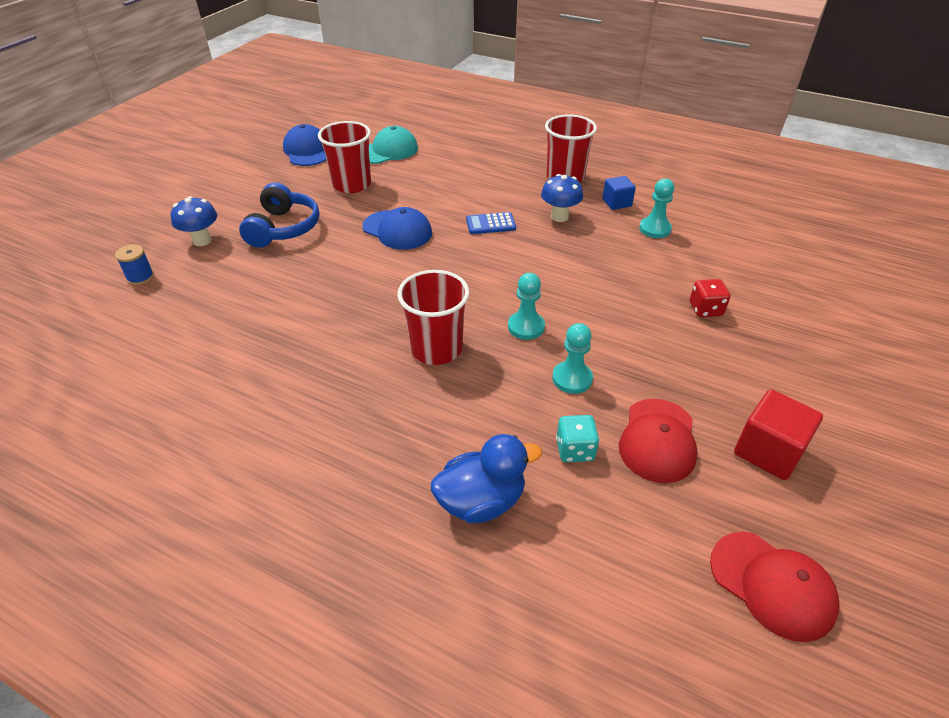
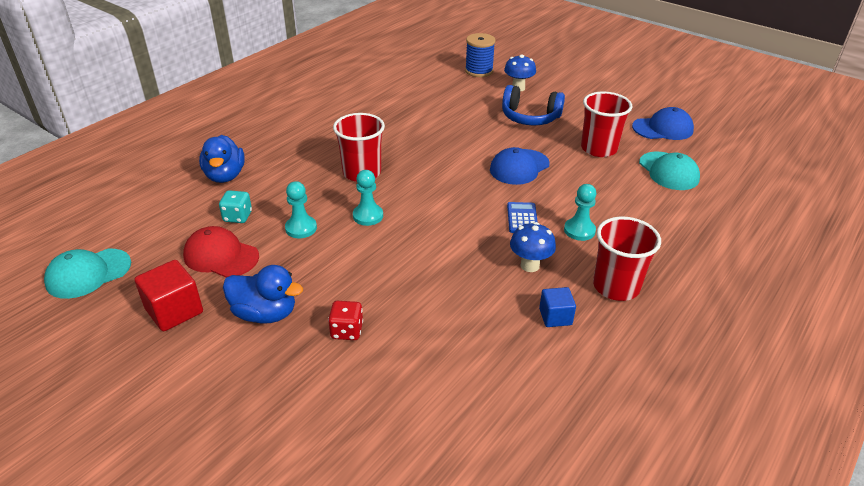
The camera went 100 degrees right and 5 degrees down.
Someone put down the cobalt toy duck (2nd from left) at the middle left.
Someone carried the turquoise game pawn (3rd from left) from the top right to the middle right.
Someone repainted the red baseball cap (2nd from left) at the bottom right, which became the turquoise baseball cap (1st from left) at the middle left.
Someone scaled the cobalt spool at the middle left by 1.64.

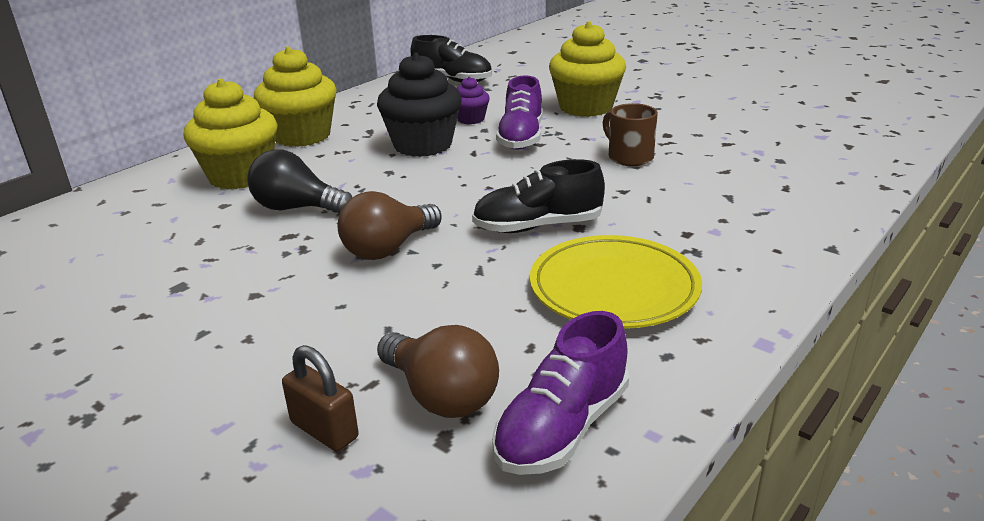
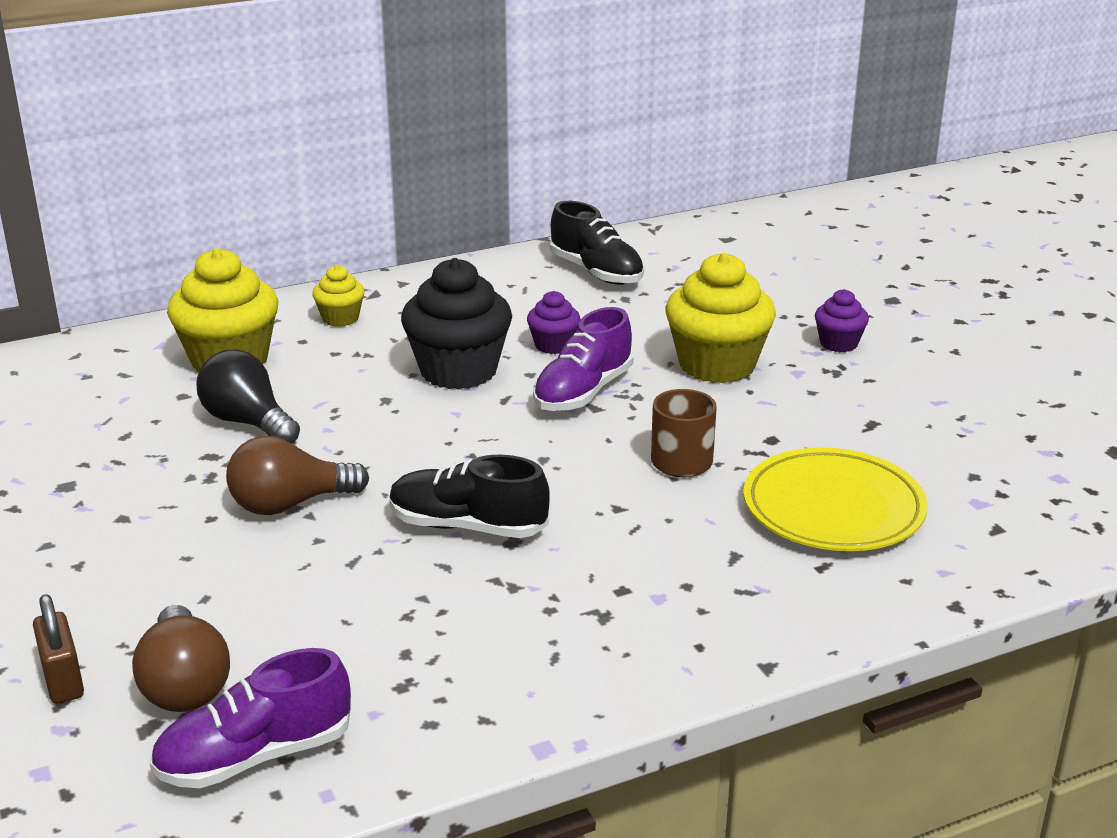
The camera went 25 degrees right and 0 degrees up.
Someone put down the royal purple fairy cake (2nd from left) at the middle right.
Someone carried the bright yellow flat dish from the centre to the middle right.
Someone scaled the bright yellow fairy cake (2nd from left) at the top left by 0.50.

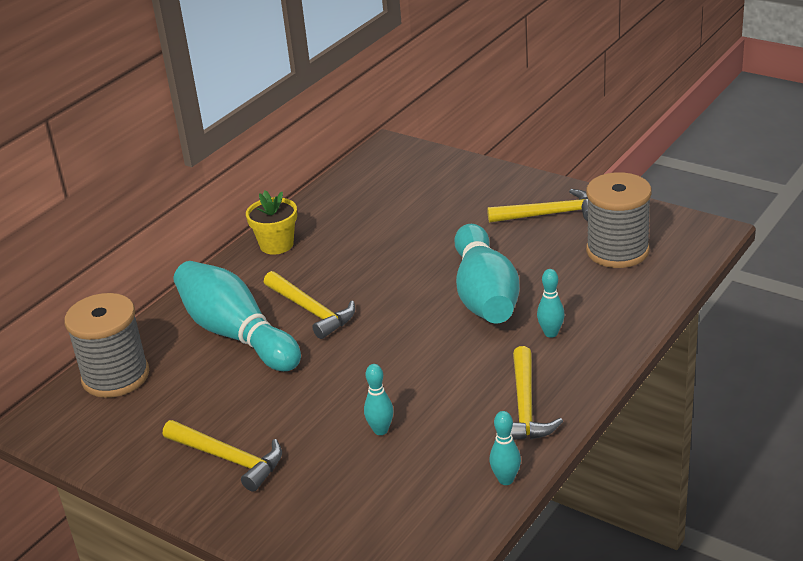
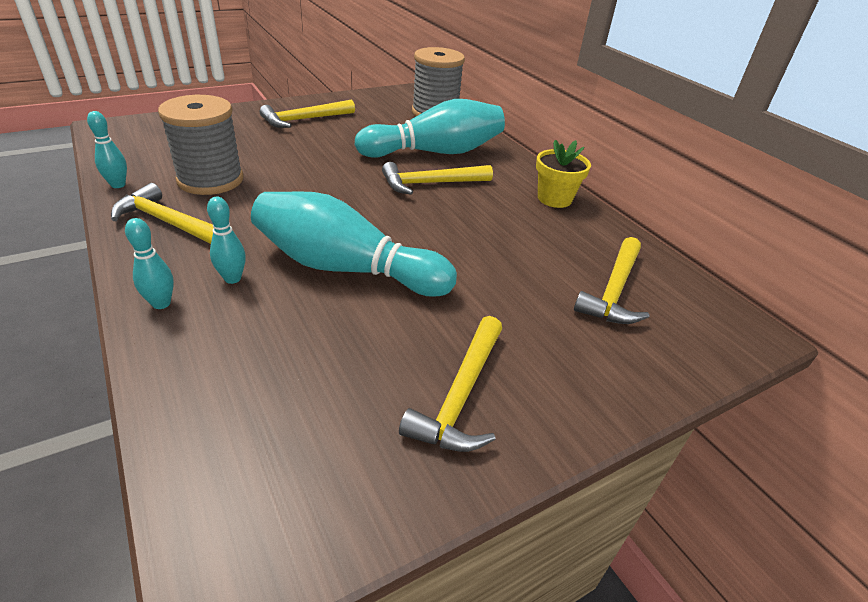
The camera went 110 degrees right and 5 degrees up.
Someone put down the bright yellow carpenter's hammer (5th from left) at the middle right.
Someone carried the turquoise skittle (2nd from left) from the bottom centre to the middle left.
Someone carried the gray spool (2nd from left in the first image) from the middle right to the top left.

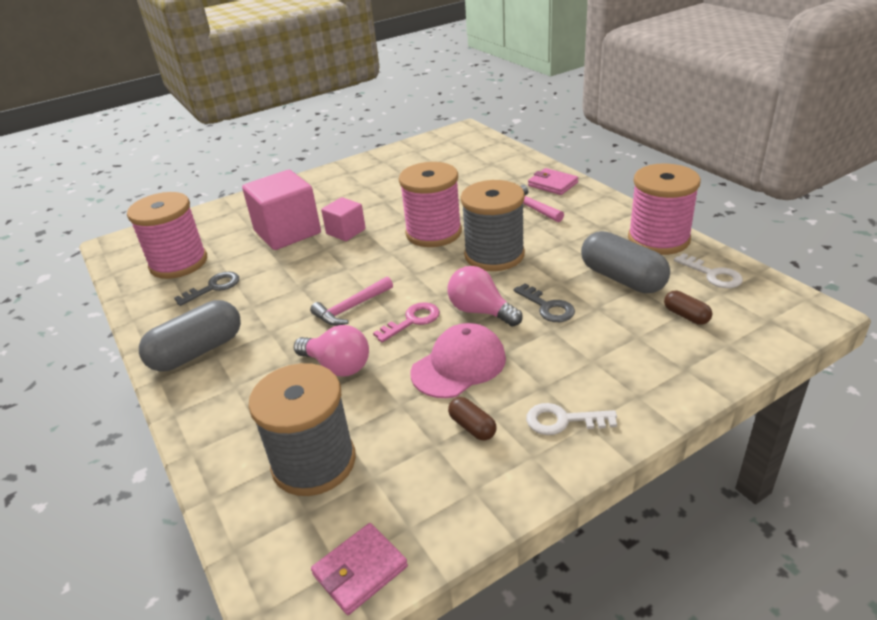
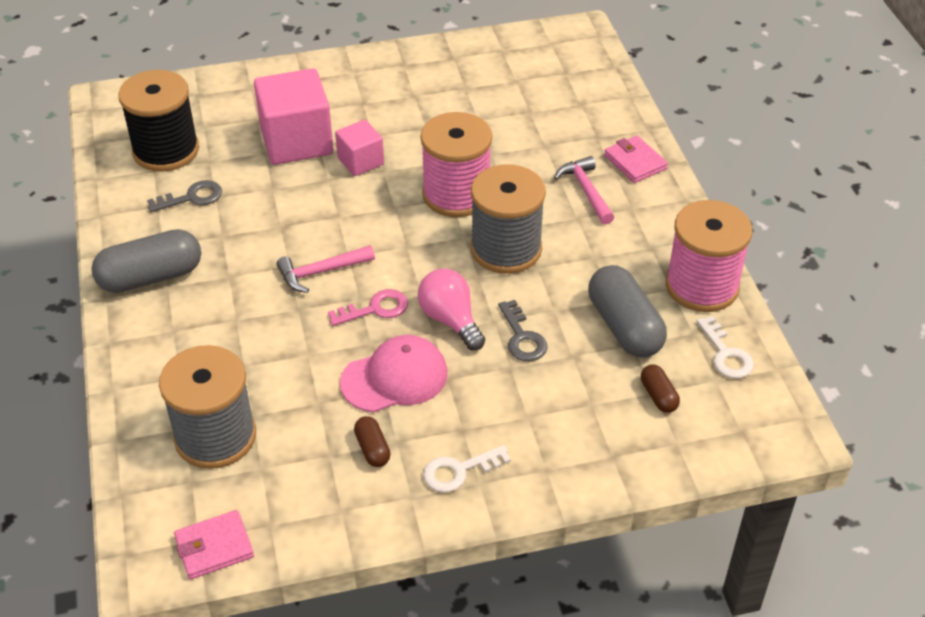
The camera went 15 degrees right and 10 degrees up.
Someone took away the pink lightbulb (1st from left) at the centre.
Someone repainted the pink spool (1st from left) at the middle left, which became the jet-black spool at the top left.
Someone rotated the white key (1st from left) at the bottom centre by 45 degrees counterclockwise.

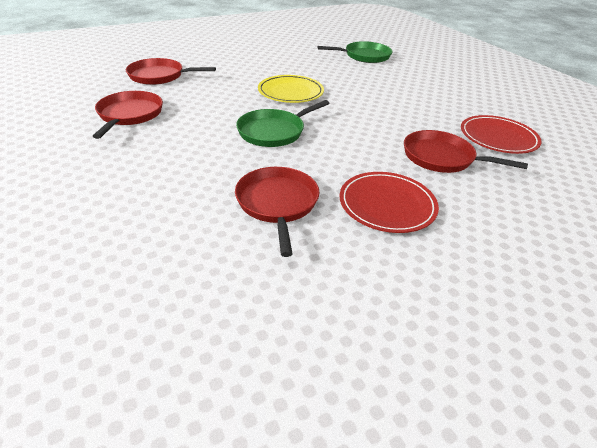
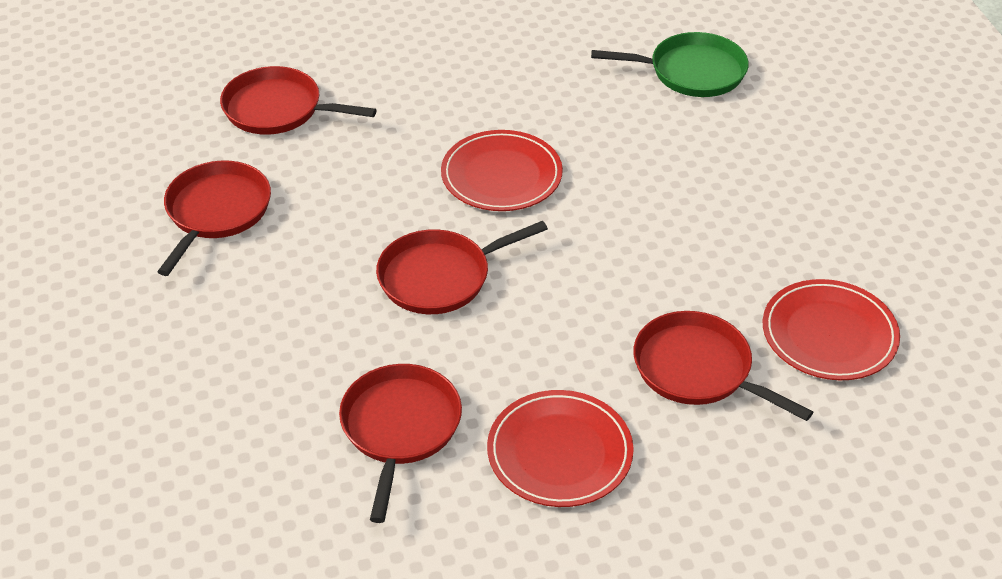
The camera went 15 degrees right and 5 degrees up.
Someone repainted the emerald skillet (1st from left) at the top centre, which became the red skillet (4th from left) at the centre.
Someone repainted the bright yellow flat dish at the top centre, which became the red flat dish (1st from left) at the top centre.

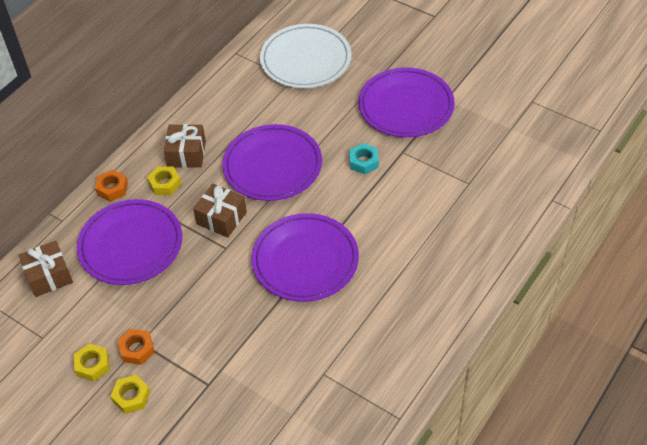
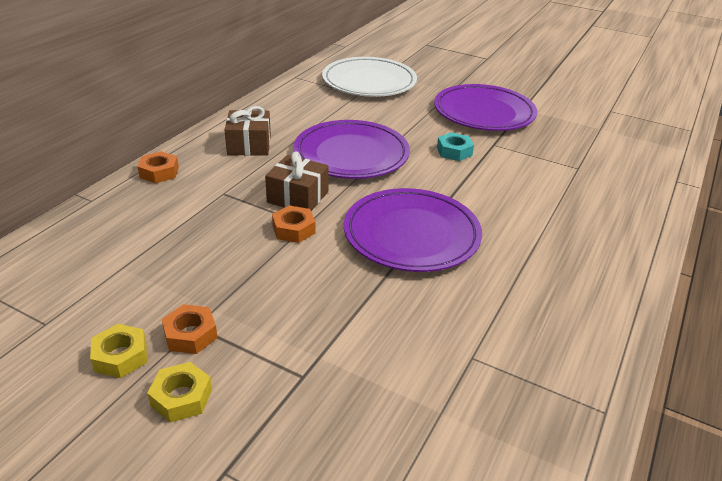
The camera went 10 degrees left and 15 degrees down.
Someone took away the brown wrapped gift (1st from left) at the middle left.
Someone took away the royal purple flat dish (1st from left) at the middle left.
Someone took away the bright yellow hexagon nut (3rd from left) at the middle left.
Someone put down the bright orange hexagon nut (3rd from left) at the centre.

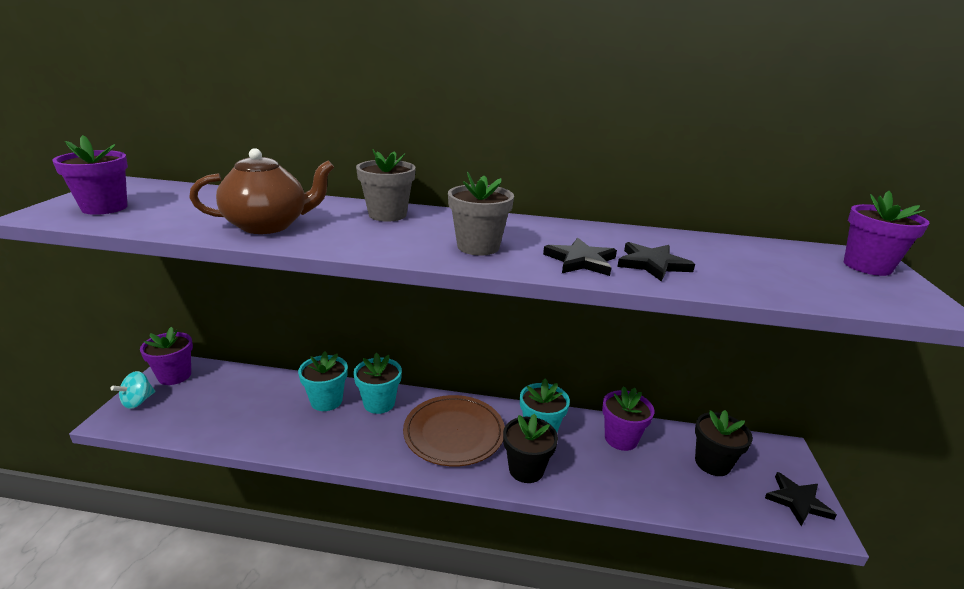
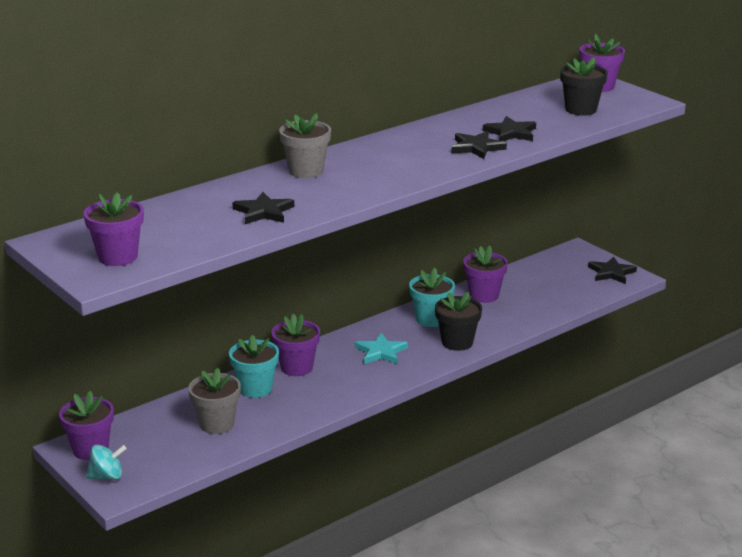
The camera went 45 degrees left and 0 degrees up.
Someone carried the gray plant pot (2nd from left in the first image) from the centre to the bottom left.
Someone carried the jet-black plant pot (2nd from left) from the bottom right to the top right.
Someone swapped the brown china teapot at the top left for the jet-black five-pointed star (1st from left) at the centre.
Someone swapped the brown flat dish at the bottom centre for the turquoise five-pointed star at the centre.
Someone repainted the turquoise plant pot (2nd from left) at the centre, which became the royal purple plant pot (3rd from left) at the centre.
Someone rotated the turquoise spinning top at the middle left by 90 degrees counterclockwise.

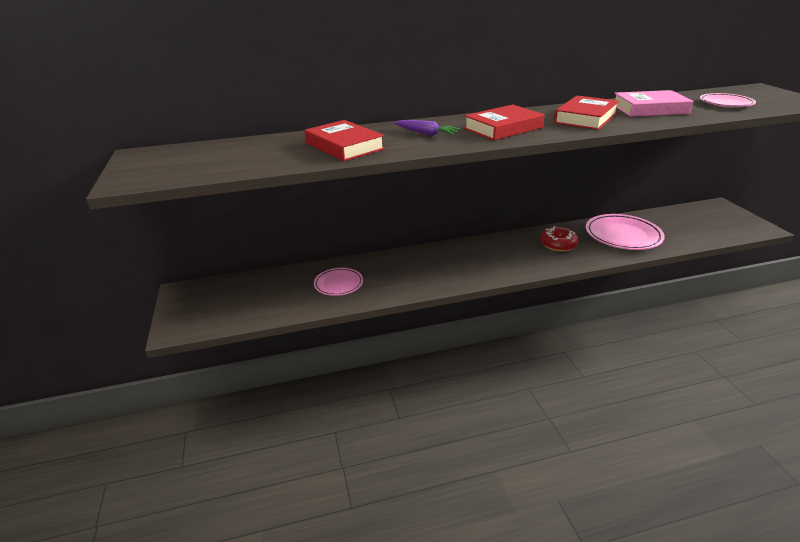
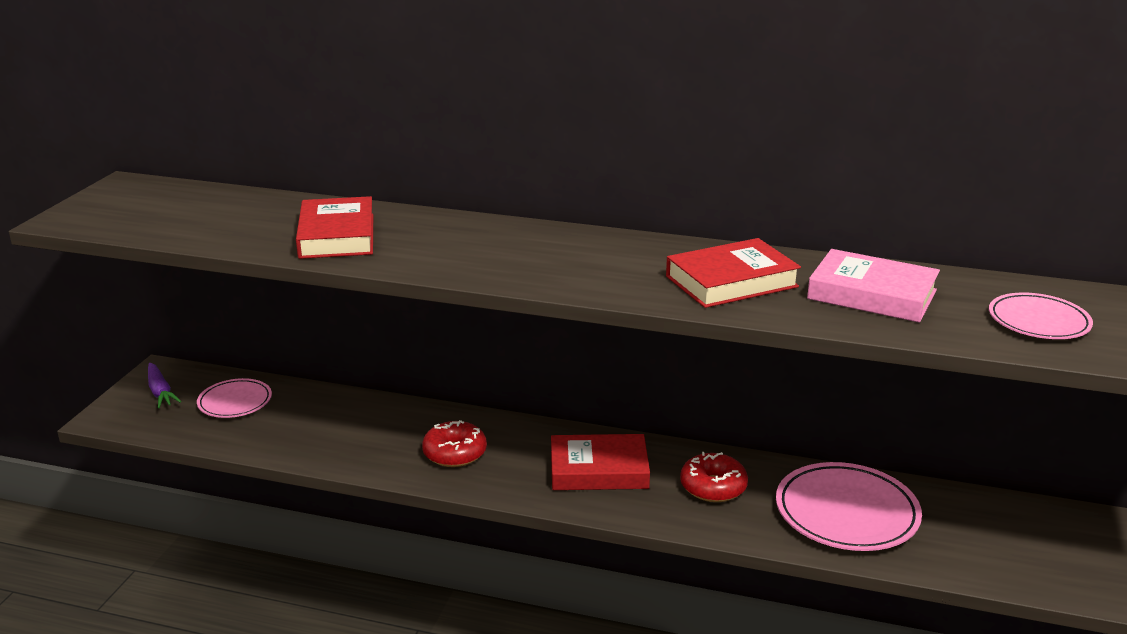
The camera went 30 degrees right and 5 degrees down.
Someone put down the red doughnut (1st from left) at the bottom centre.
Someone carried the pink flat dish (1st from left) from the centre to the middle left.
Someone carried the royal purple toy carrot from the top centre to the middle left.
Someone carried the red hardback (2nd from left) from the top centre to the bottom centre.

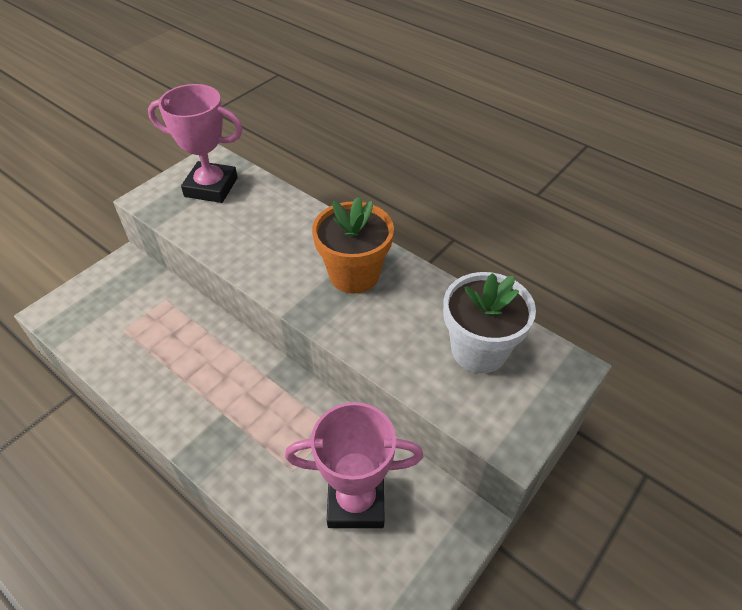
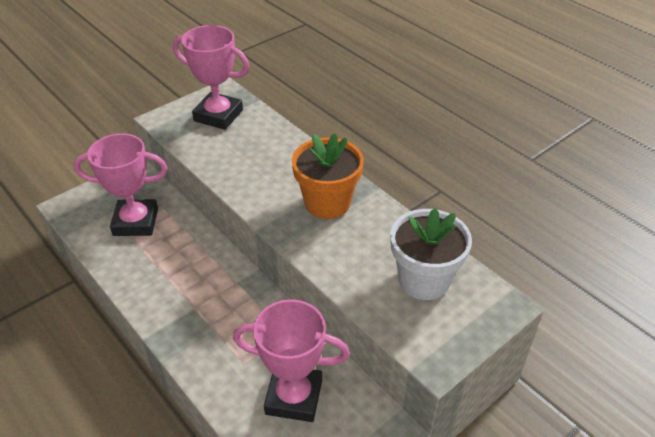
The camera went 10 degrees right and 5 degrees down.
Someone put down the pink prize cup (1st from left) at the middle left.

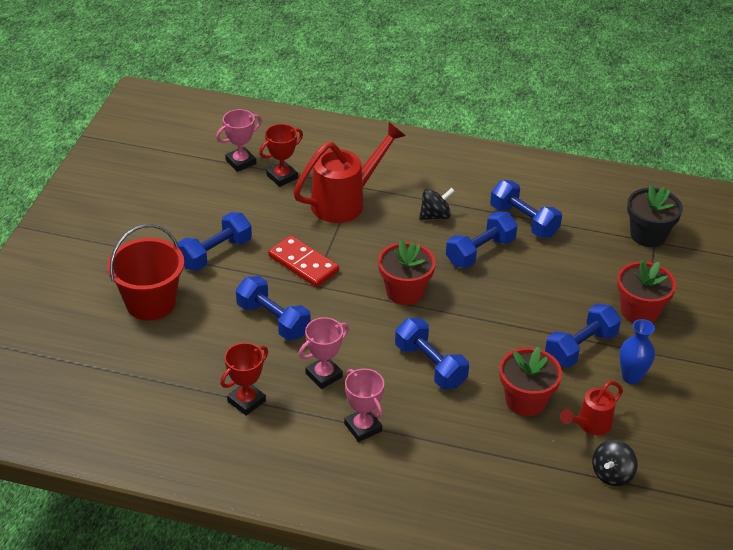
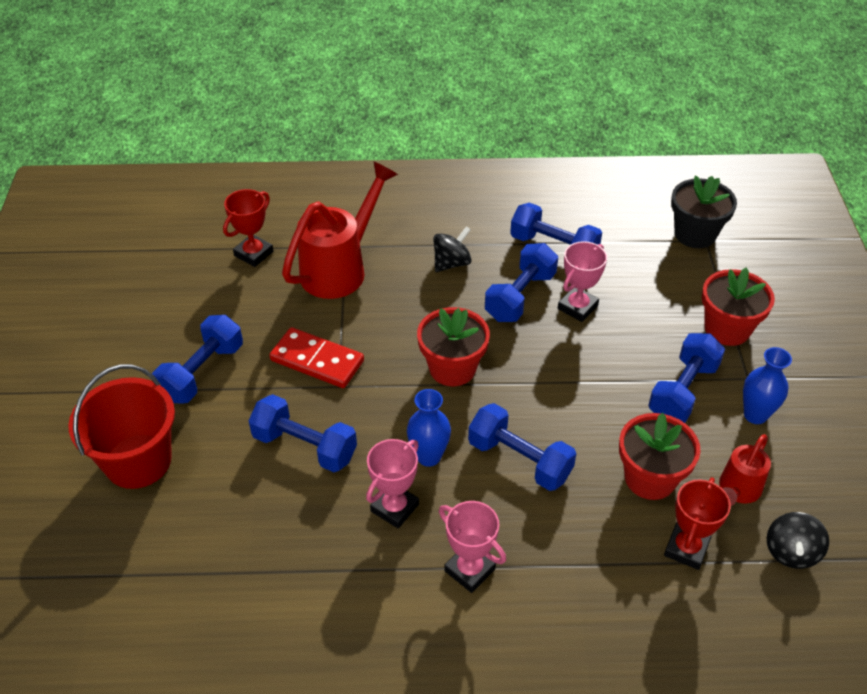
The camera went 15 degrees left and 5 degrees up.
Someone put down the cobalt flower vase (1st from left) at the centre.
Someone carried the pink prize cup (1st from left in the first image) from the top left to the middle right.
Someone carried the red prize cup (1st from left in the first image) from the bottom left to the bottom right.

